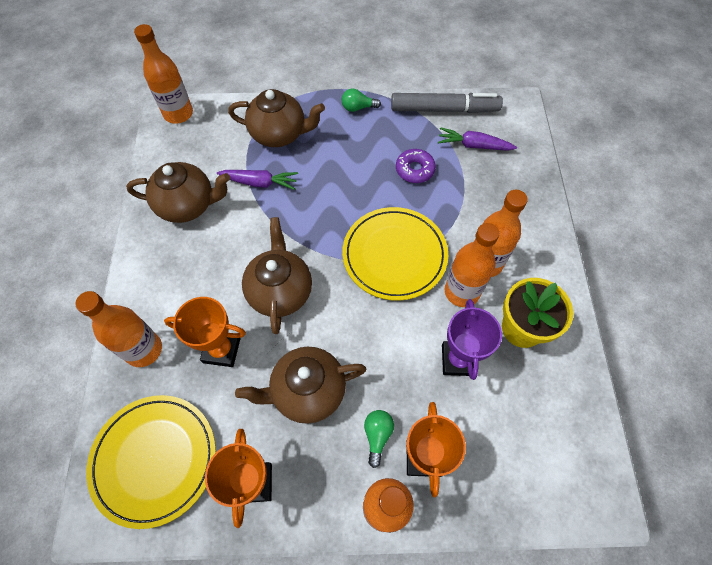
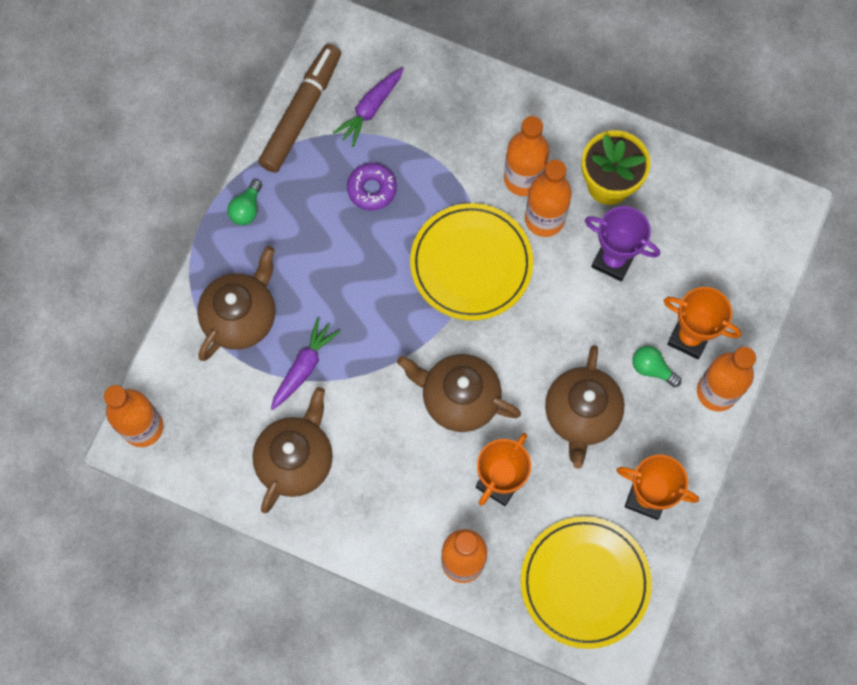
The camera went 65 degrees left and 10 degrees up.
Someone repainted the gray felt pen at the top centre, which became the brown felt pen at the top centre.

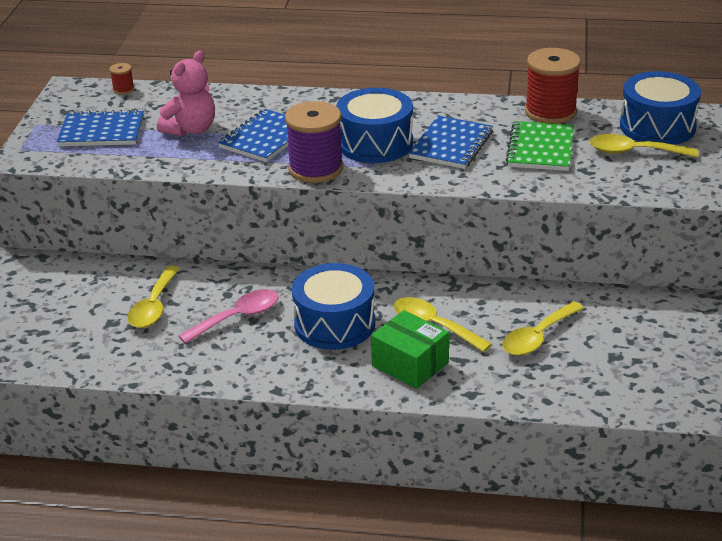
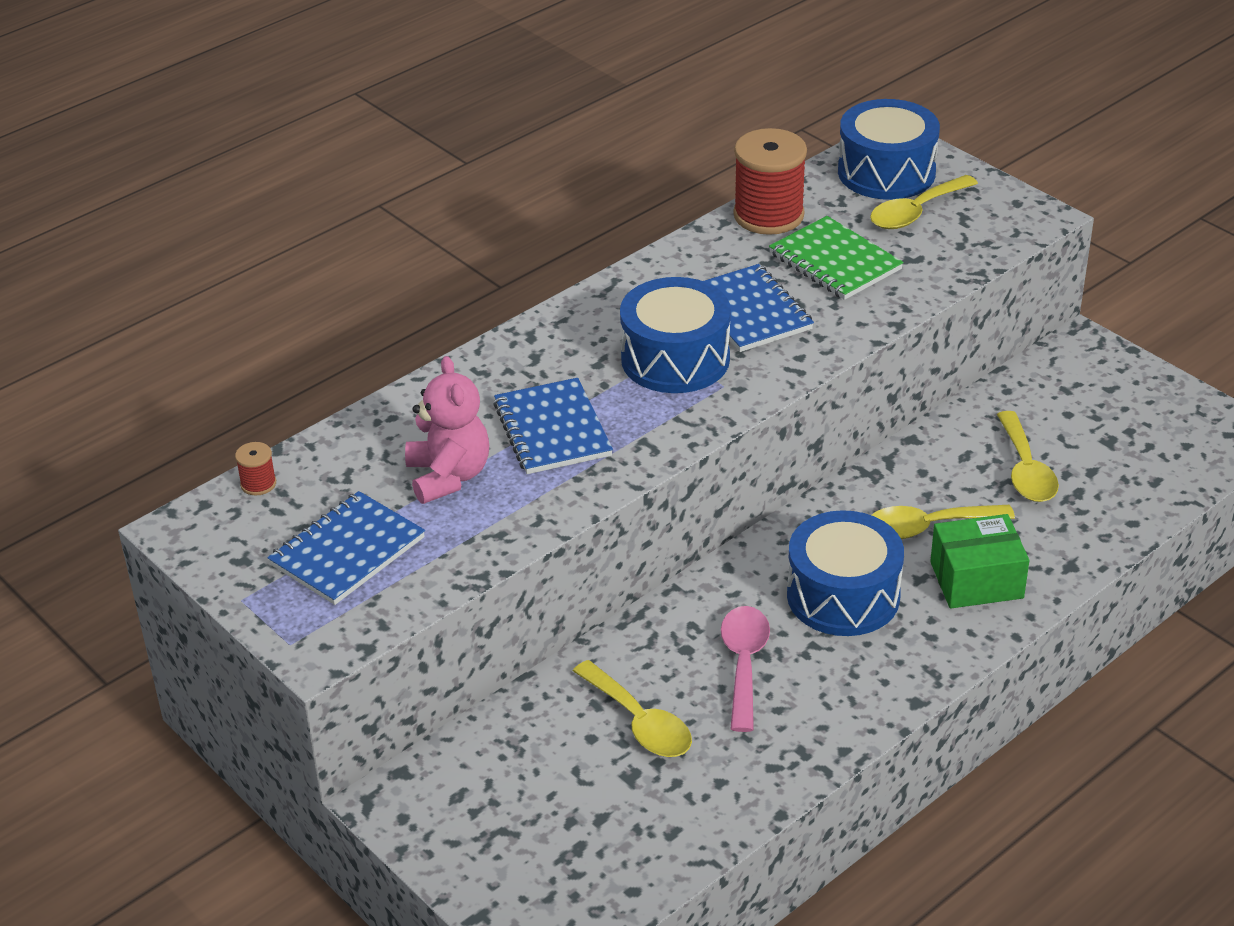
The camera went 50 degrees left and 5 degrees up.
Someone took away the royal purple spool at the top centre.

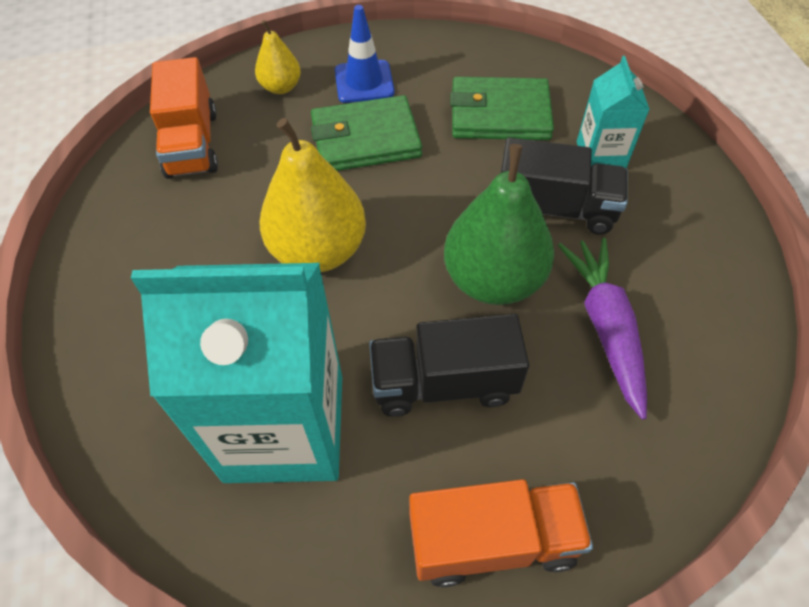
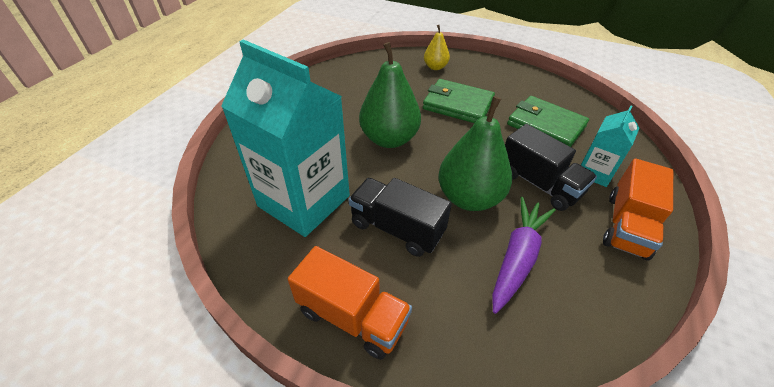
The camera went 35 degrees right and 10 degrees down.
Someone took away the cobalt traffic cone at the top centre.
Someone carried the bright orange toy truck (1st from left in the first image) from the top left to the middle right.
Someone repainted the bright yellow pear fruit (2nd from left) at the top centre, which became the emerald pear fruit (1st from left) at the top centre.

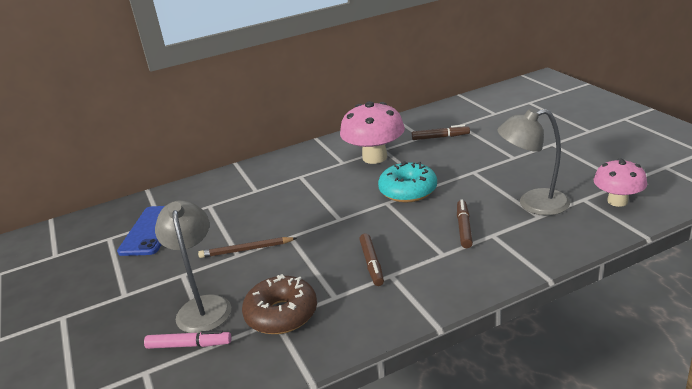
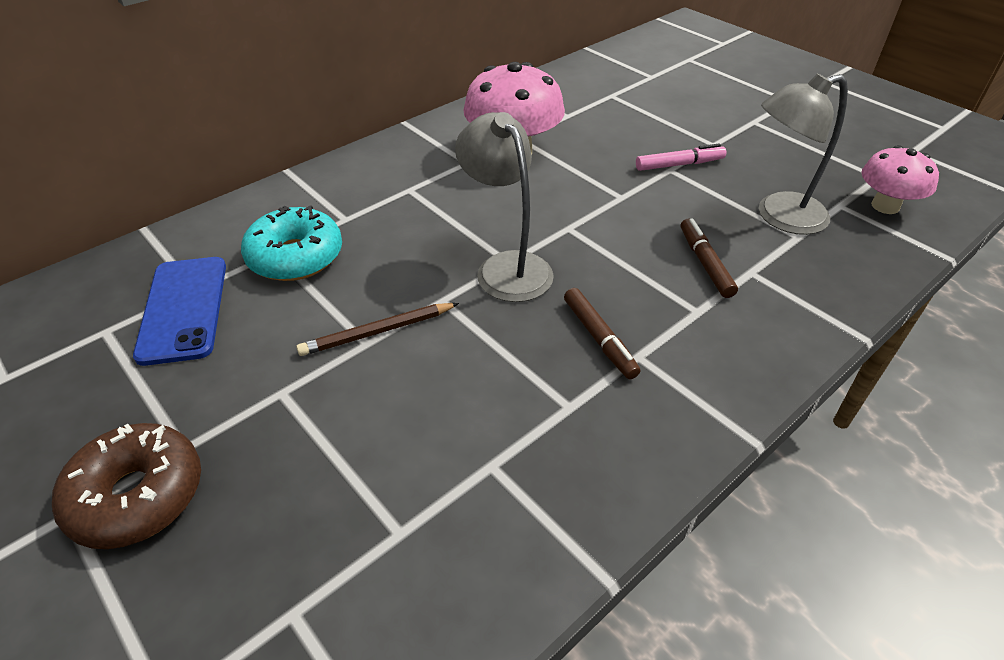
The camera went 20 degrees left and 15 degrees up.
Someone took away the brown felt pen (2nd from left) at the centre.
Someone carried the pink felt pen from the bottom left to the top right.
Someone carried the gray lamp (1st from left) from the bottom left to the top centre.
Someone carried the brown doughnut from the bottom centre to the bottom left.
Someone carried the turquoise doughnut from the centre to the middle left.

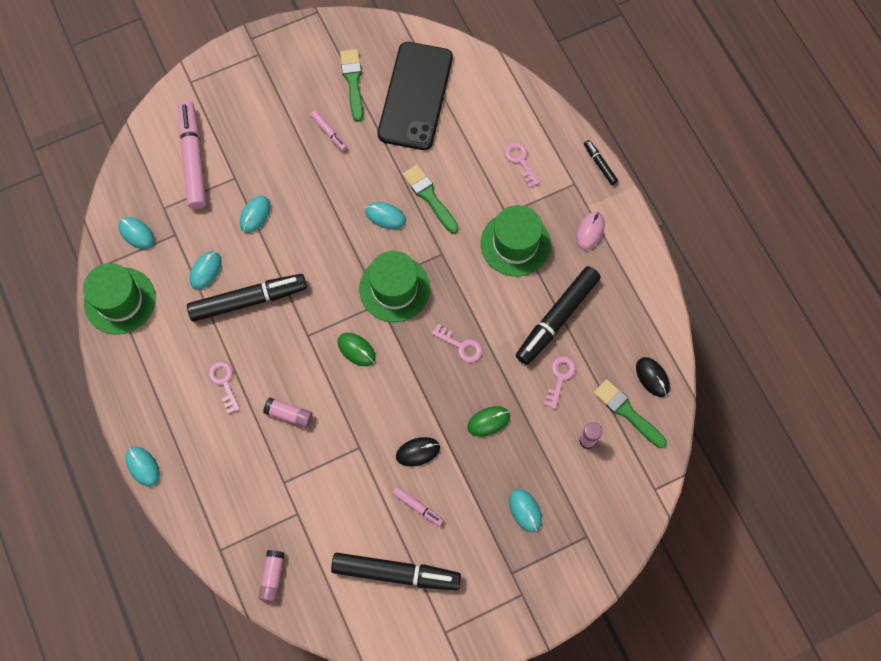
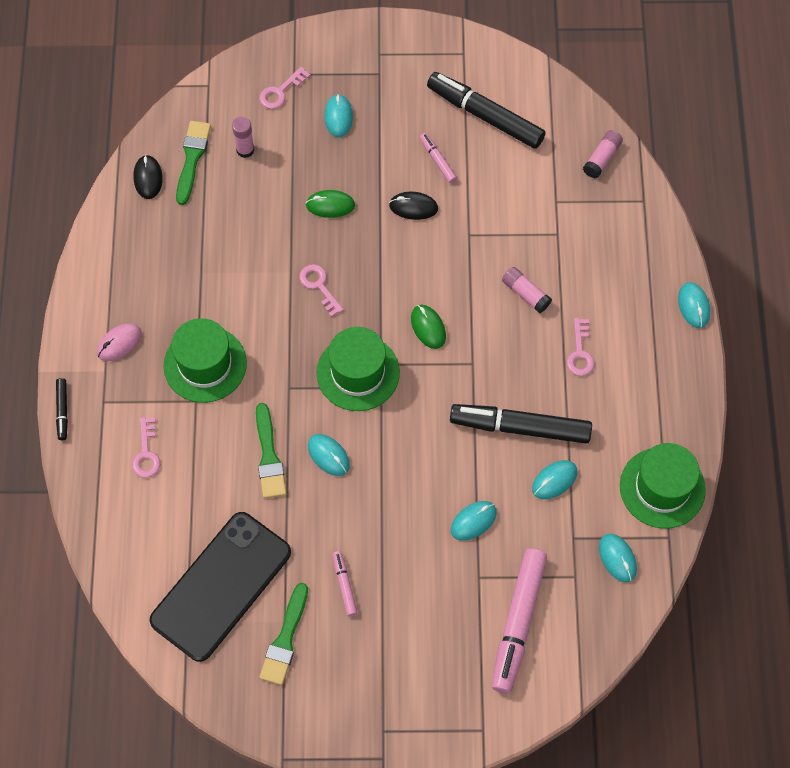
The camera went 155 degrees left and 5 degrees down.
Someone took away the jet-black felt pen (3rd from left) at the centre.
Someone carried the pink key (4th from left in the first image) from the centre to the top centre.
Someone rotated the emerald paintbrush (3rd from left in the first image) at the middle right by 150 degrees counterclockwise.

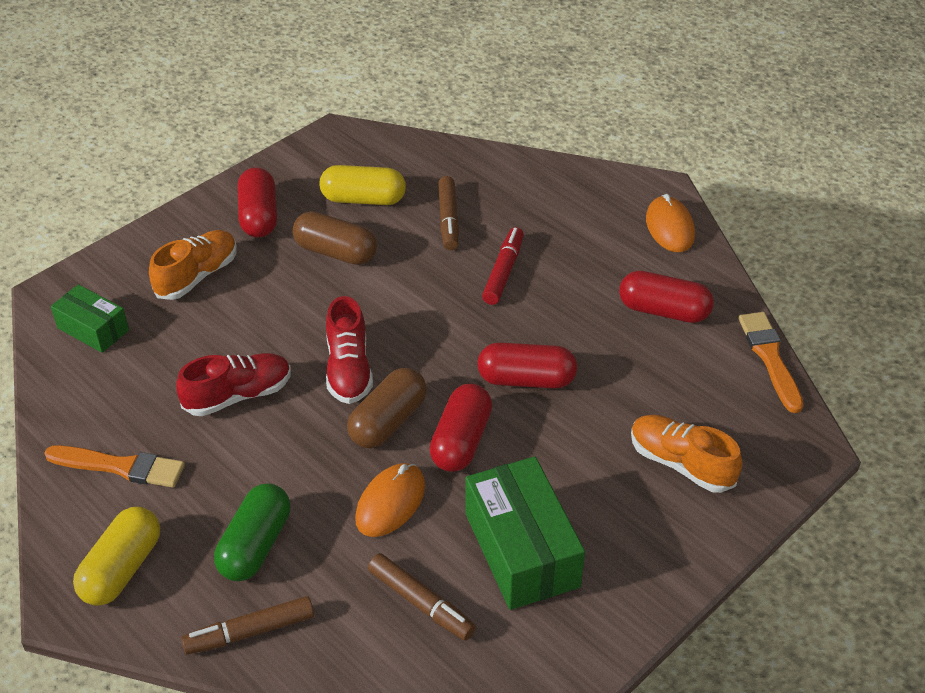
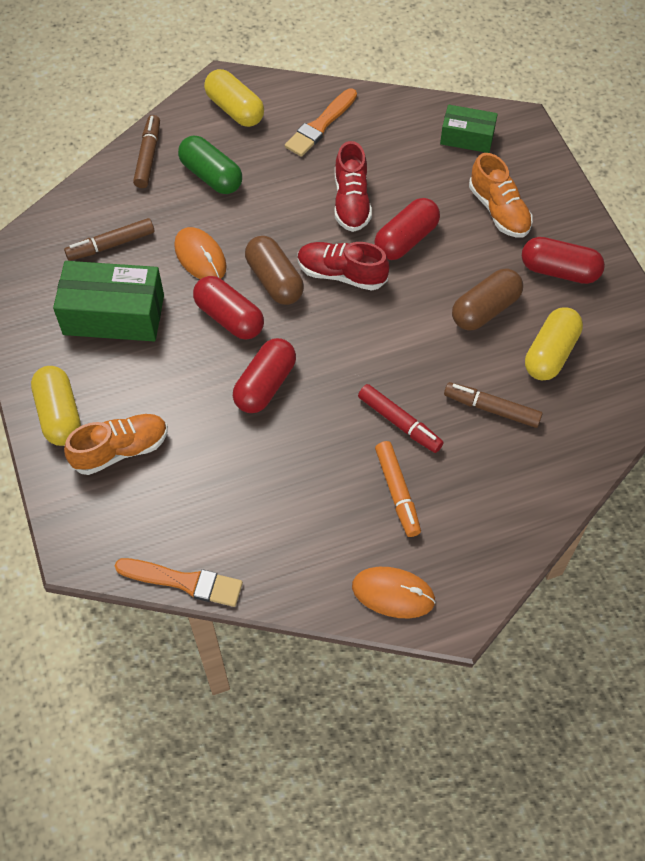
The camera went 115 degrees right and 15 degrees up.
Someone put down the bright yellow pill shape (1st from left) at the middle left.
Someone put down the bright orange felt pen at the centre.
Someone carried the red pill shape (4th from left in the first image) from the middle right to the top centre.
Someone rotated the emerald box (1st from left in the first image) at the middle left by 45 degrees clockwise.

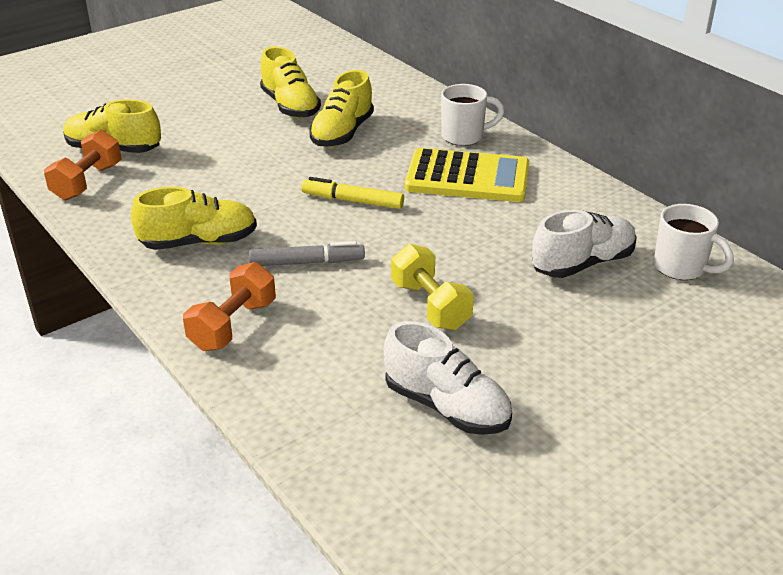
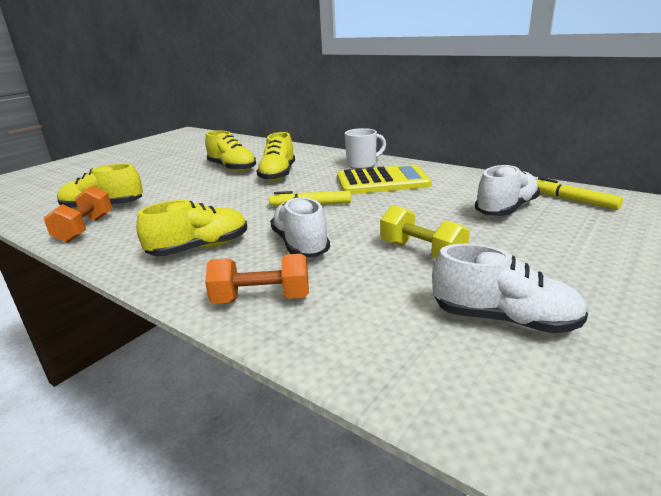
The camera went 15 degrees left and 10 degrees down.
Someone swapped the gray felt pen at the centre for the white sneaker (1st from left) at the centre.
Someone swapped the white tea mug (2nd from left) at the middle right for the bright yellow felt pen (2nd from left) at the middle right.
Someone rotated the bright orange dumbbell (2nd from left) at the middle left by 75 degrees clockwise.

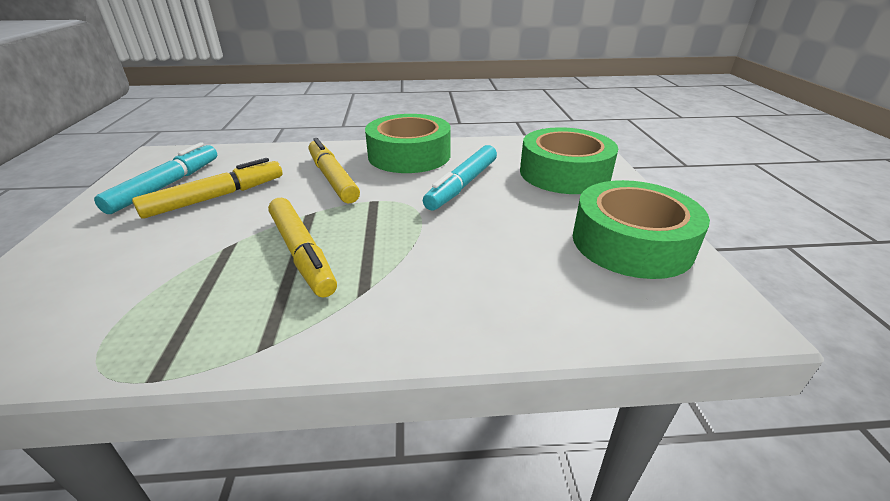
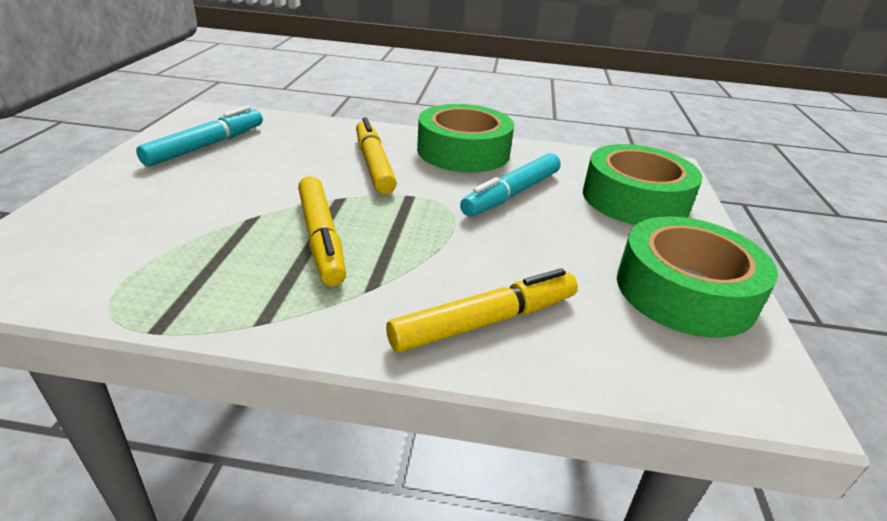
The camera went 10 degrees right and 0 degrees up.
Someone carried the bright yellow felt pen (1st from left in the first image) from the middle left to the centre.

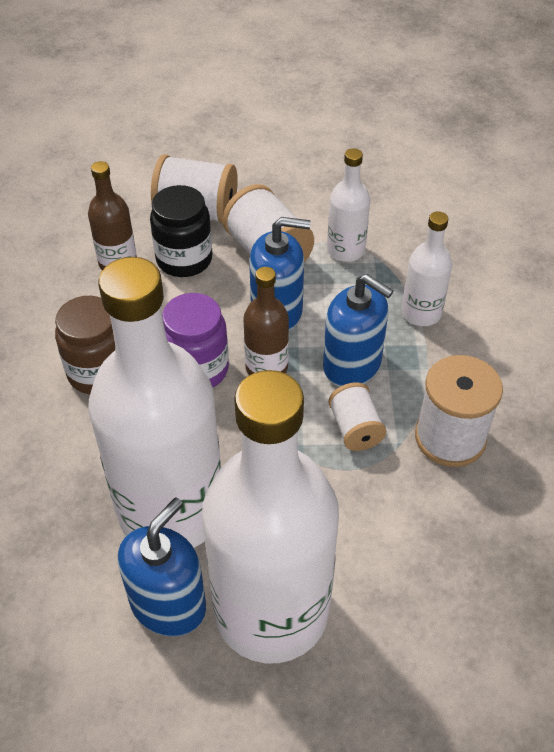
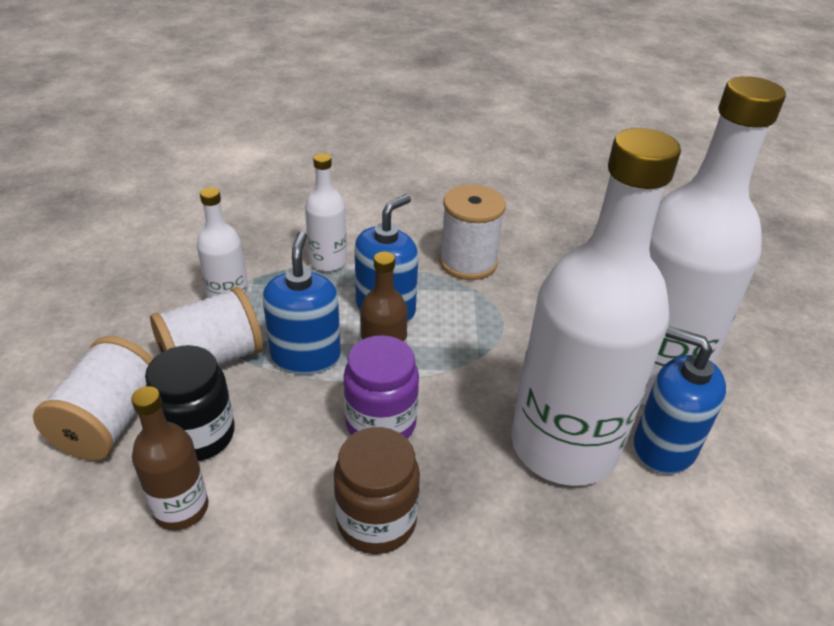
The camera went 90 degrees left and 10 degrees down.
Someone took away the white spool (3rd from left) at the centre.

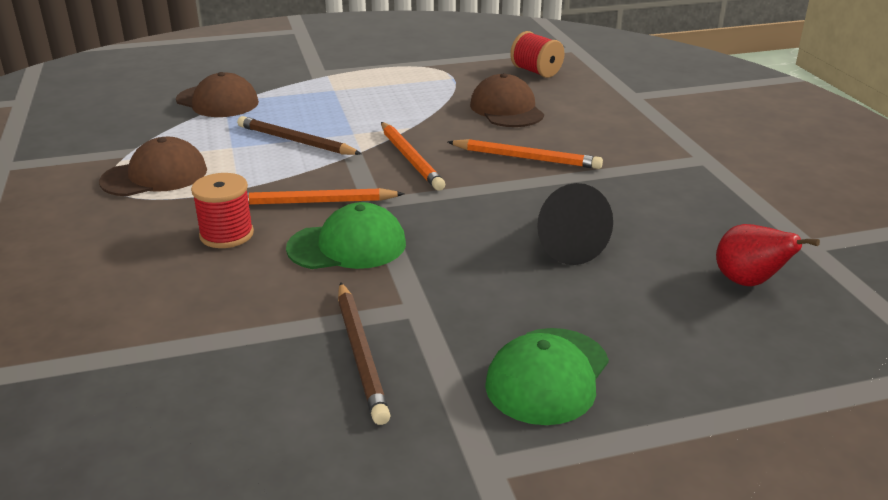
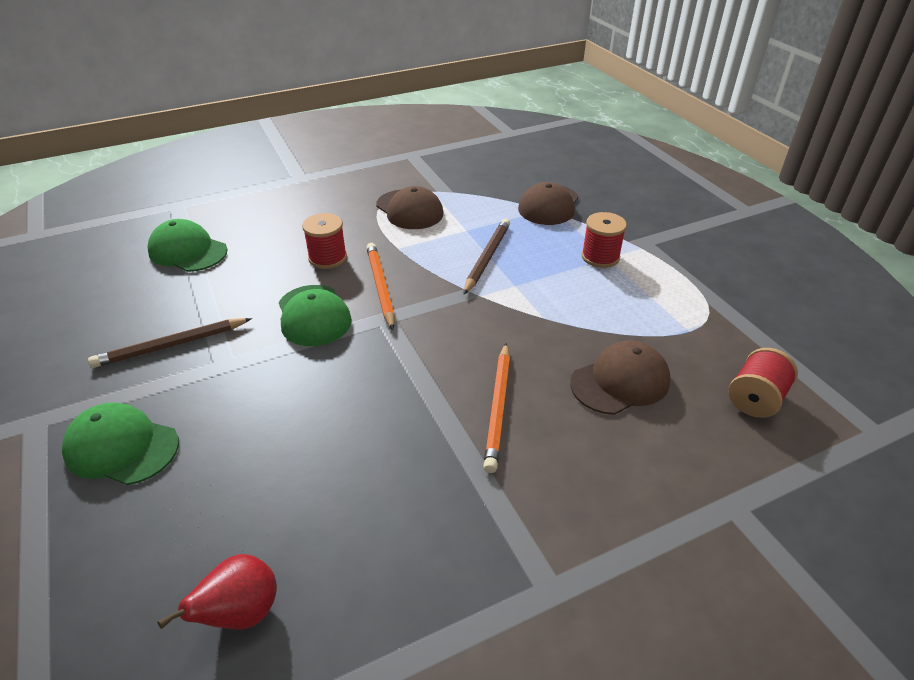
The camera went 80 degrees right and 10 degrees up.
Someone took away the bright orange wooden pencil (2nd from left) at the top centre.
Someone took away the jet-black cone shape at the centre.
Someone put down the emerald baseball cap (2nd from left) at the middle left.
Someone put down the red spool (2nd from left) at the centre.

